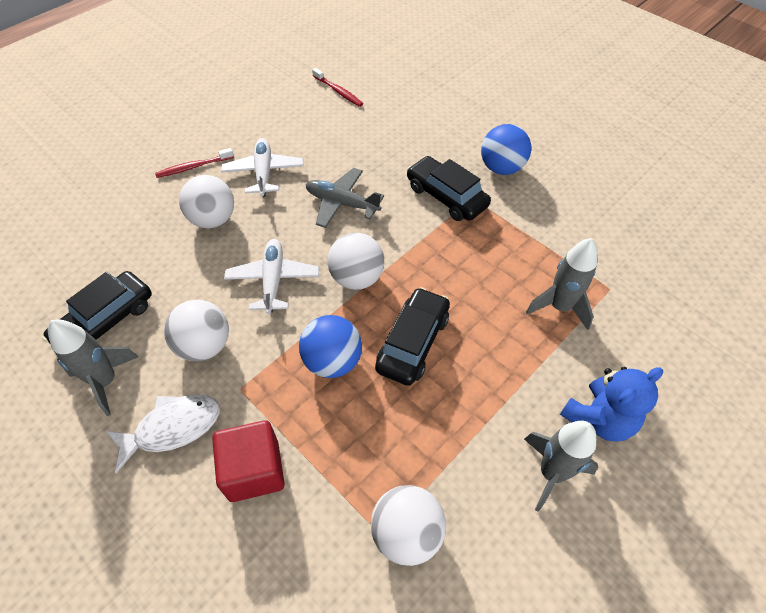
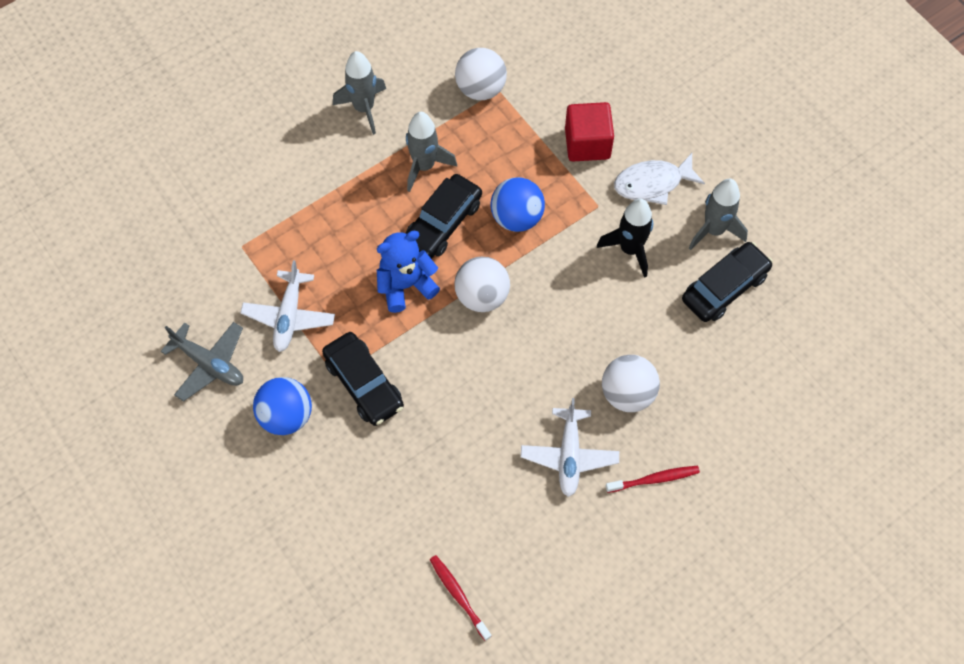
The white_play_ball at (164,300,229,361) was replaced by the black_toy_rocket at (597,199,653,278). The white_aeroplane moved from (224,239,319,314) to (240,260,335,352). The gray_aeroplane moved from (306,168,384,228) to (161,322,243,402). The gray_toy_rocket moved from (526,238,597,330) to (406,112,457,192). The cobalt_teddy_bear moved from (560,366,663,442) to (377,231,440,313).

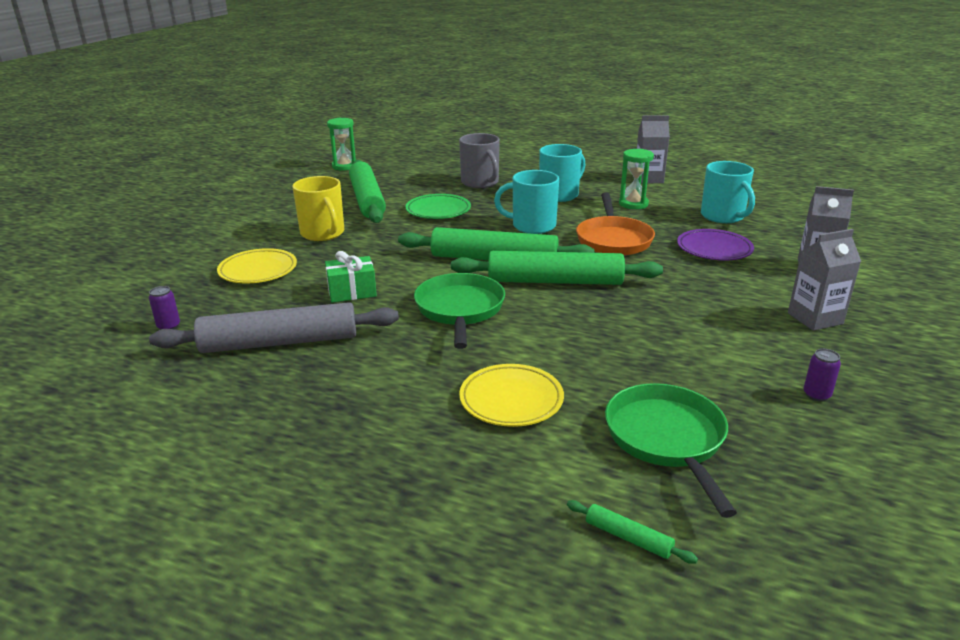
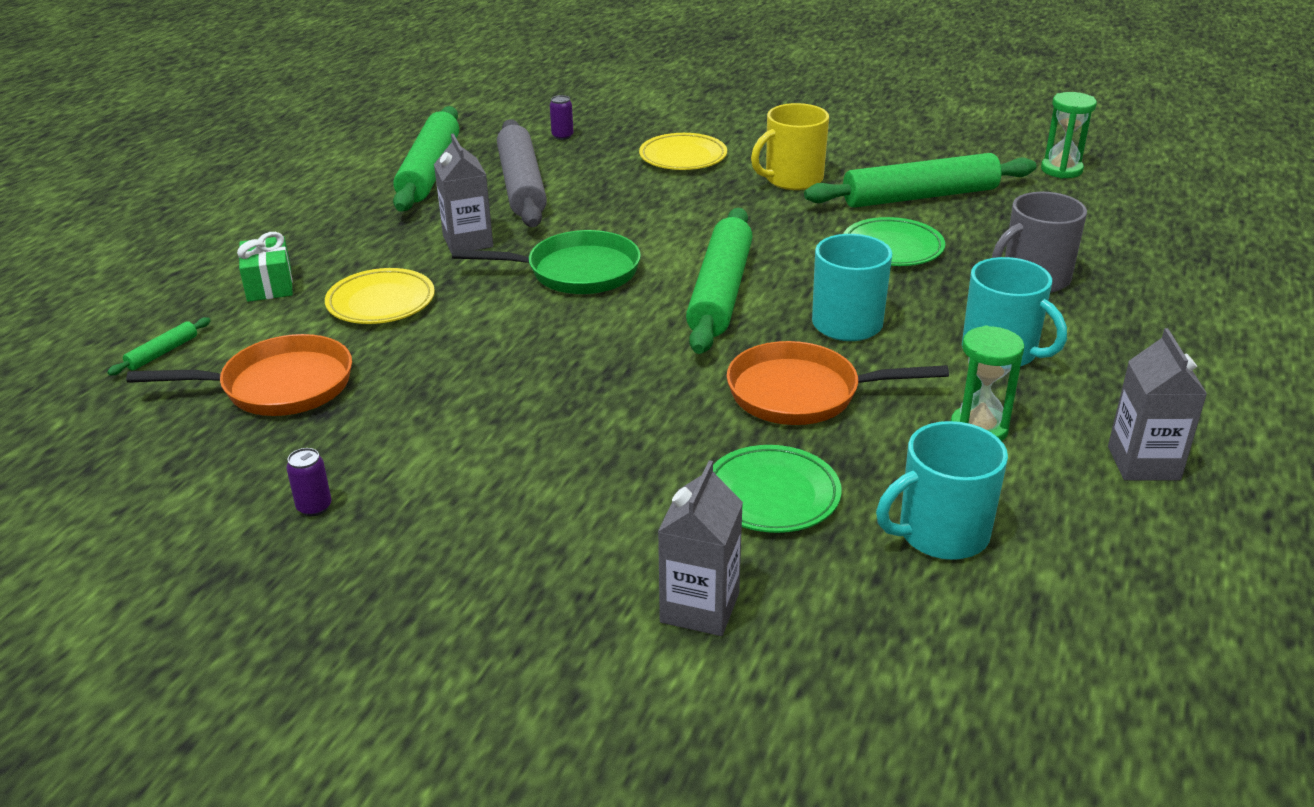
The emerald_gift moved from (325,251,377,302) to (237,232,293,302). The emerald_rolling_pin moved from (451,251,663,285) to (393,106,459,212). The emerald_skillet at (605,383,737,518) became the bright_orange_skillet at (126,334,352,416). The violet_dinner_plate at (677,229,754,261) became the emerald_dinner_plate at (713,445,842,533). The gray_milk_carton moved from (788,229,861,331) to (434,134,493,254).

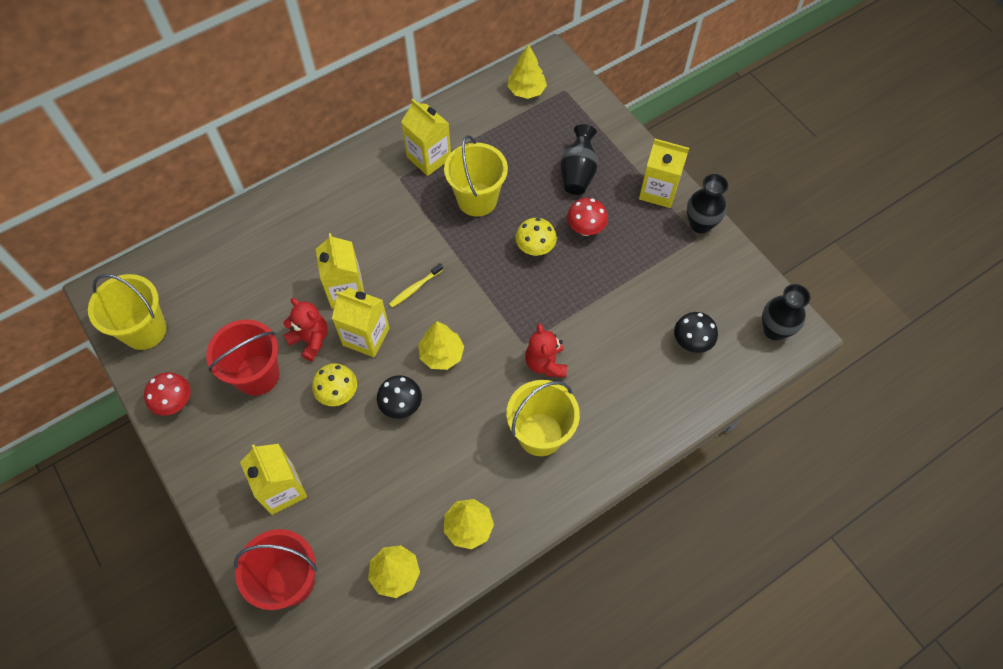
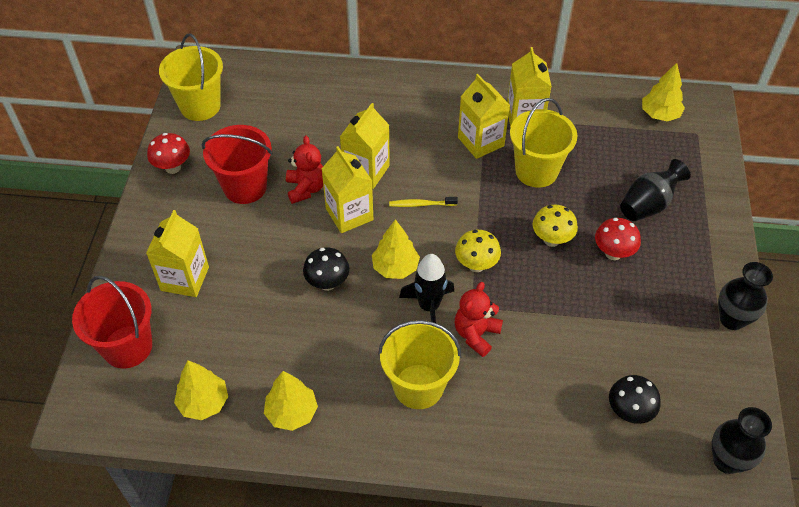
The yellow_toadstool moved from (312,363,357,406) to (455,230,501,272). The yellow_milk_carton moved from (639,139,689,208) to (458,74,510,159). The black_toy_rocket at (399,254,454,323) appeared.

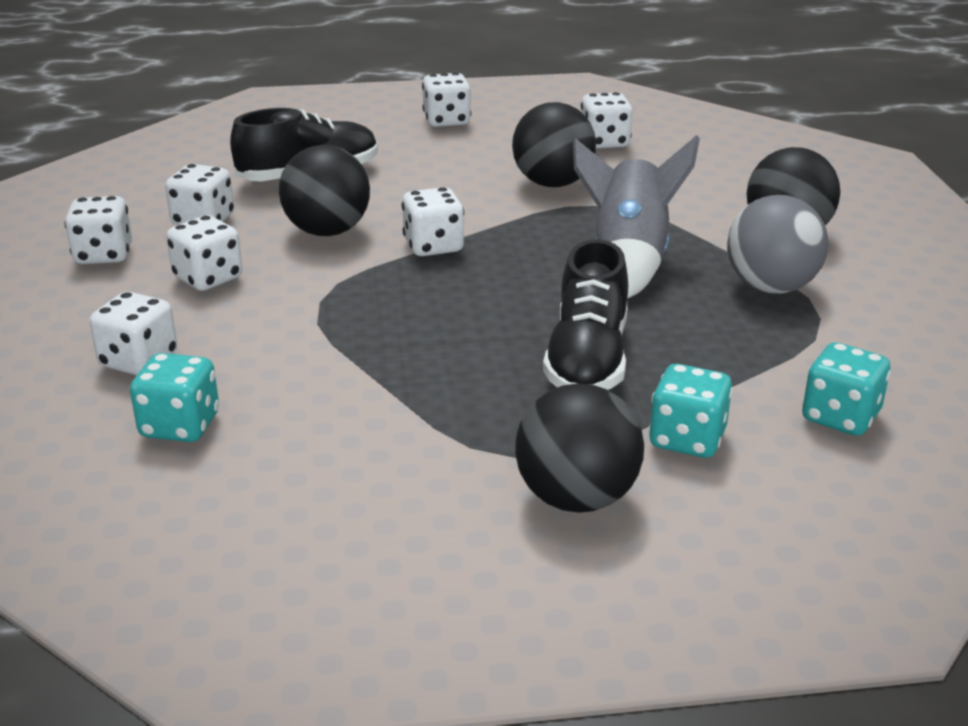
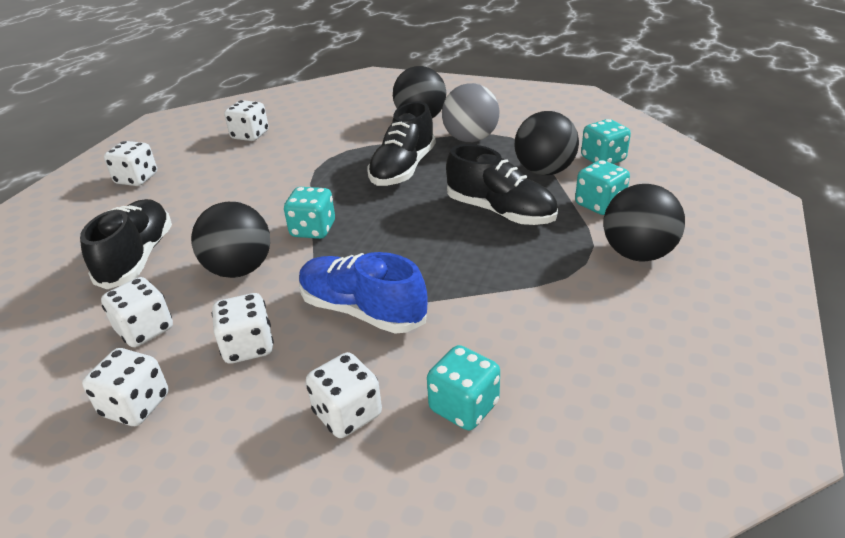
The white_die at (402,187,464,256) became the aqua_die at (284,187,335,239). The black_play_ball moved from (512,102,596,187) to (514,111,579,175). The gray_toy_rocket at (573,135,700,299) was replaced by the black_sneaker at (368,102,436,186). The cobalt_sneaker at (299,252,428,333) appeared.

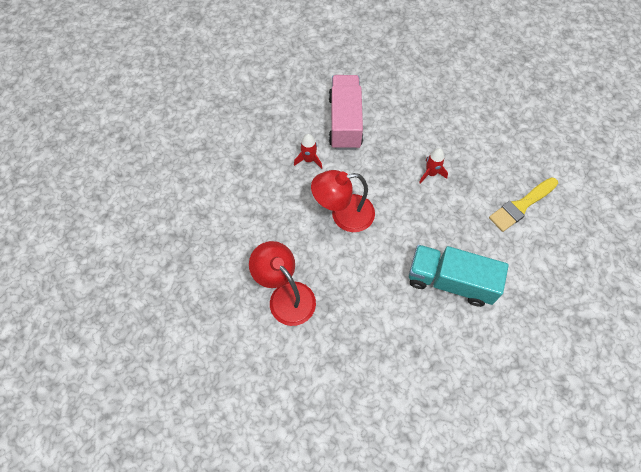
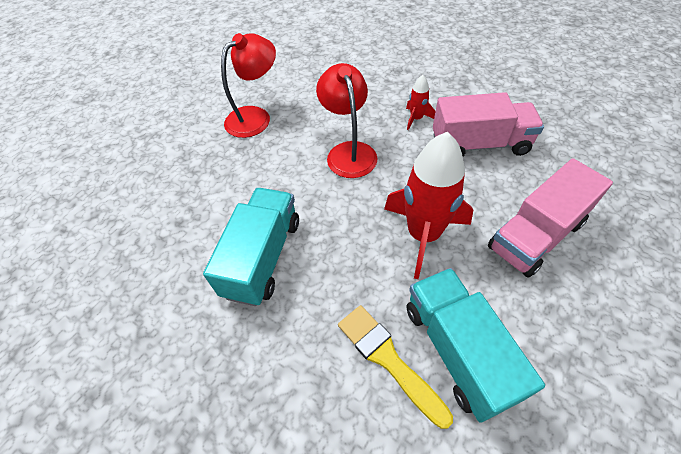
The scarlet_toy_rocket at (419,148,448,183) changed to 2.16 times the size. The aqua_truck at (406,268,545,423) appeared. The rosy_truck at (488,158,613,278) appeared.

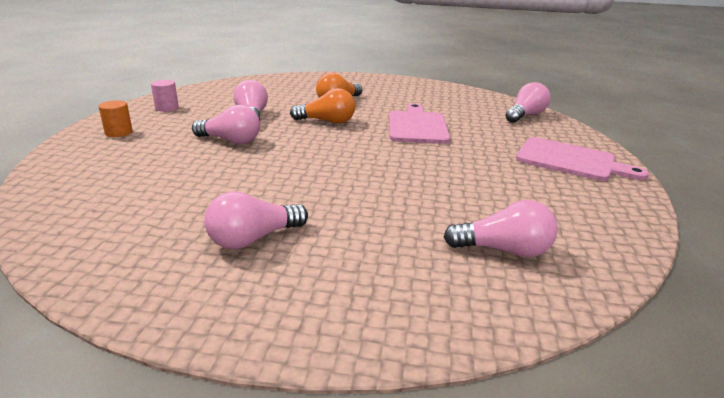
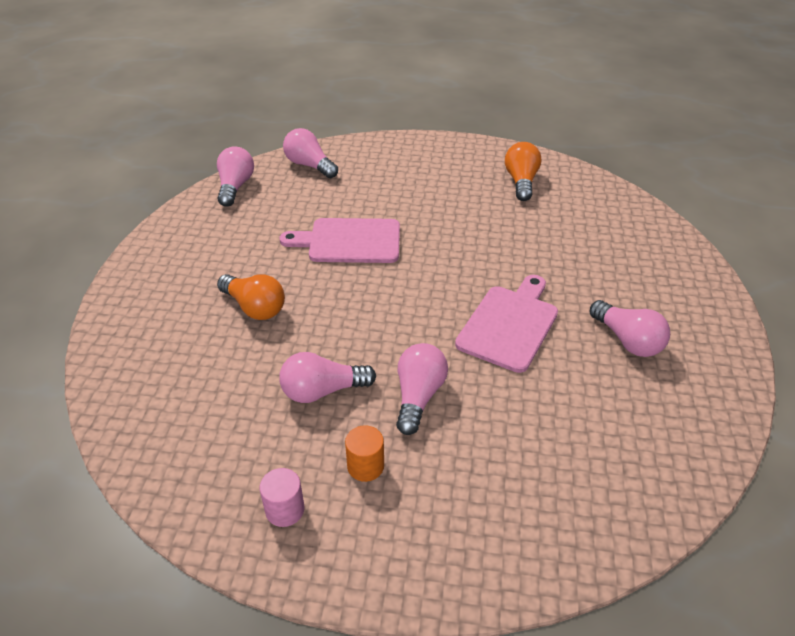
The bright_orange_cylinder_shape moved from (98,100,133,137) to (345,425,384,482). The bright_orange_light_bulb moved from (290,88,355,124) to (505,142,542,201). The rosy_light_bulb moved from (444,200,558,257) to (217,146,254,207). The rosy_cutting_board moved from (516,137,649,181) to (455,275,558,373).

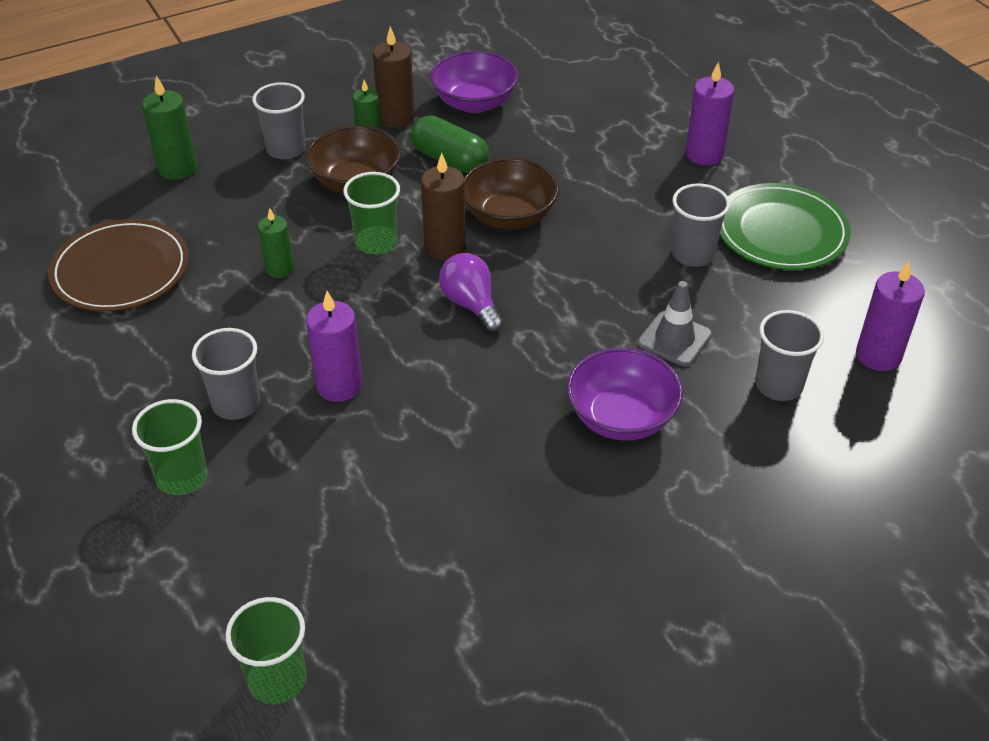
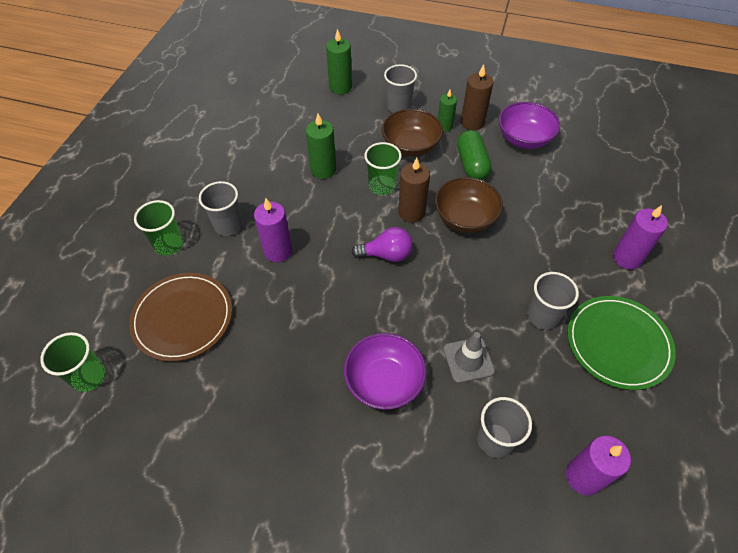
The russet_dinner_plate moved from (48,219,189,312) to (129,273,232,362). The emerald_candle at (258,208,294,278) changed to 1.50 times the size. The violet_light_bulb at (439,253,504,333) turned 75 degrees clockwise.

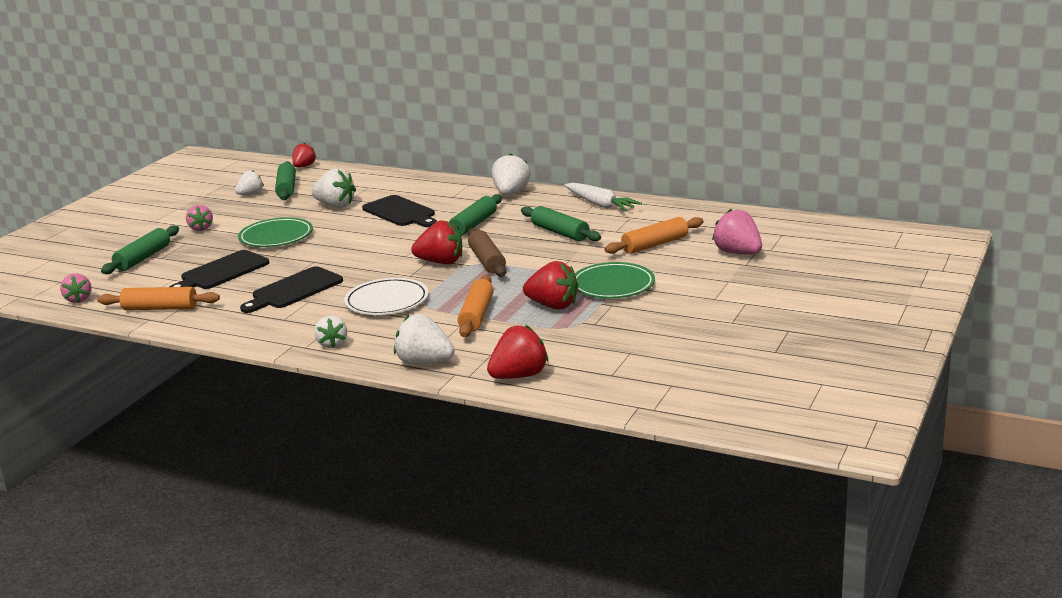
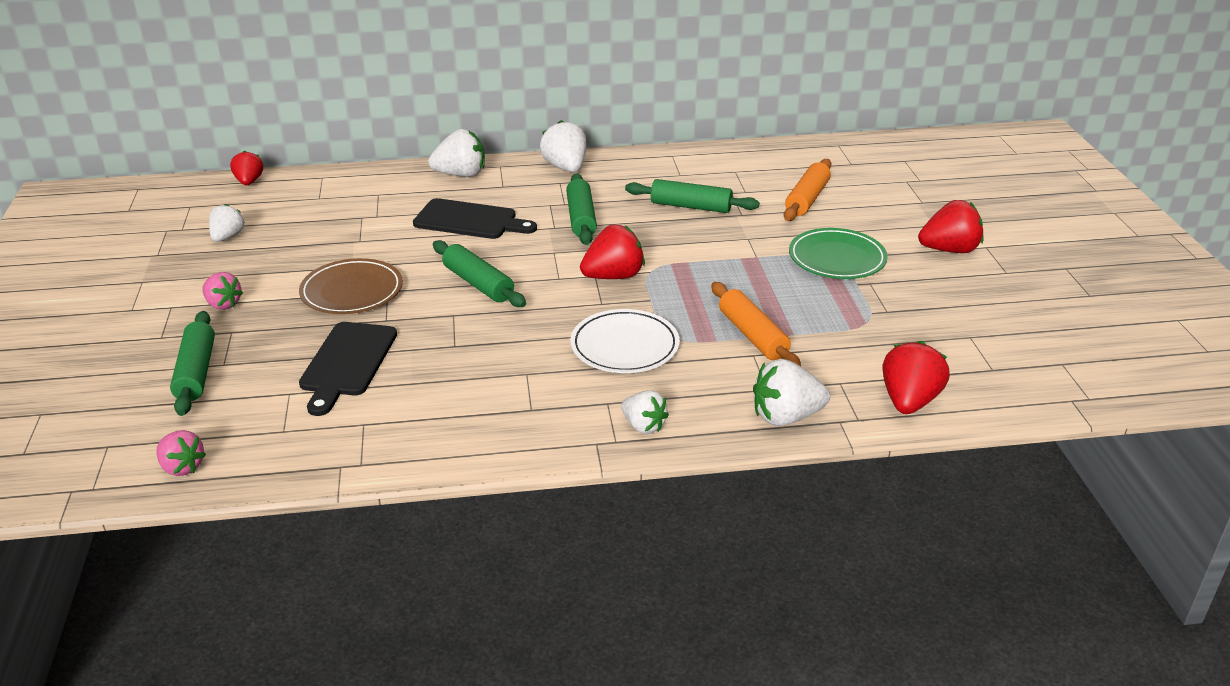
The bright_orange_rolling_pin at (97,287,220,310) disappeared. The emerald_dinner_plate at (238,217,313,247) became the russet_dinner_plate at (299,258,403,314). The black_cutting_board at (240,266,343,313) disappeared. The emerald_rolling_pin moved from (275,161,296,200) to (433,240,526,307). The white_toy_strawberry moved from (311,168,356,208) to (428,129,485,177). The russet_rolling_pin at (468,228,506,277) disappeared. The scarlet_toy_strawberry moved from (523,261,578,309) to (918,200,983,253). The white_carrot at (564,183,642,211) disappeared. The rosy_toy_strawberry at (712,209,762,254) disappeared.

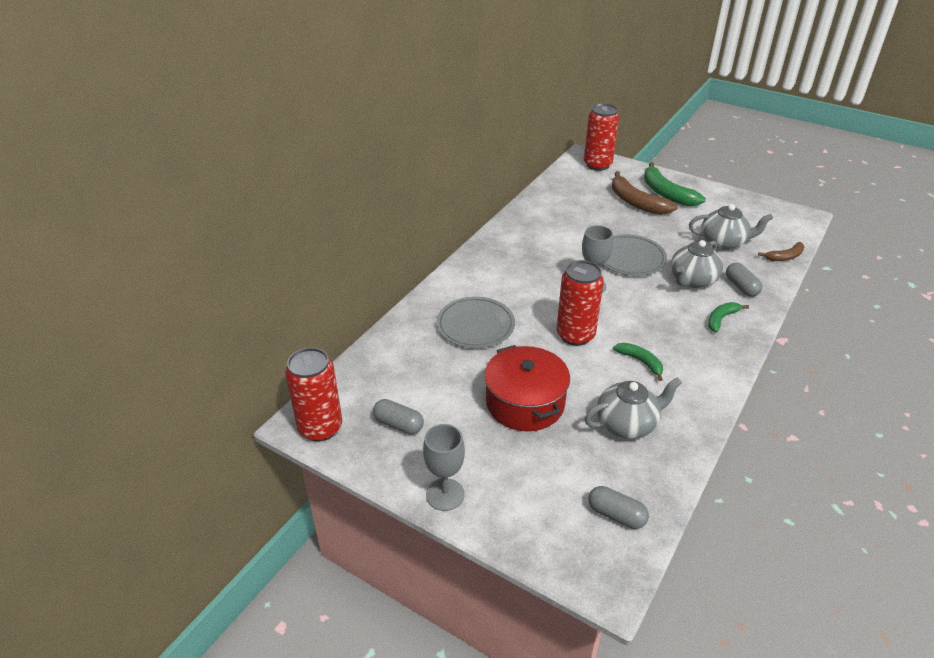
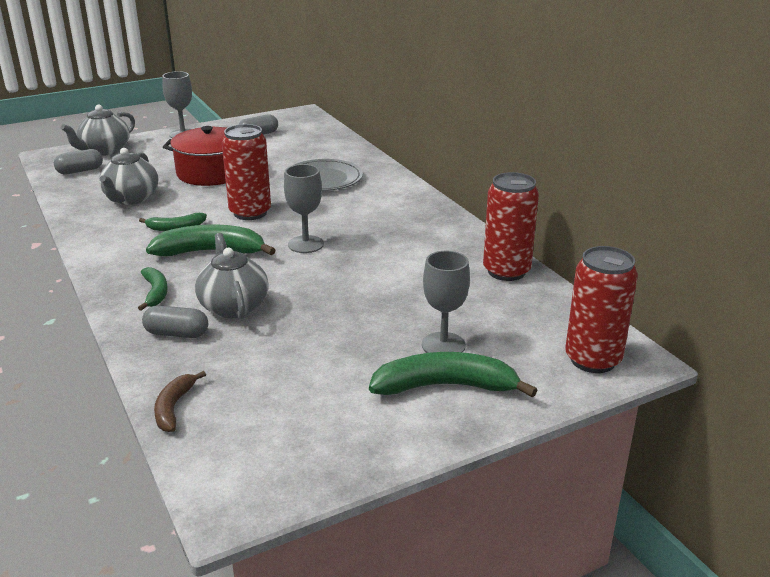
The scarlet_soda_can moved from (285,347,342,442) to (483,172,539,281). The gray_dinner_plate at (602,234,667,276) disappeared. The russet_banana at (612,171,678,215) was replaced by the gray_wine_glass at (422,251,470,353). The gray_teapot moved from (689,204,773,250) to (61,105,135,156). The emerald_banana at (146,225,276,256) appeared.

